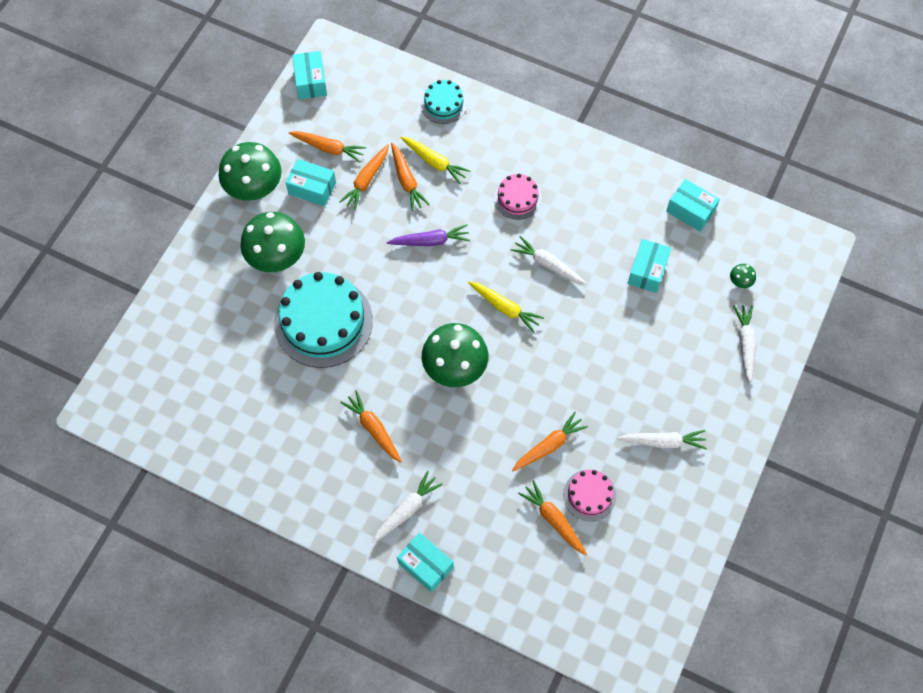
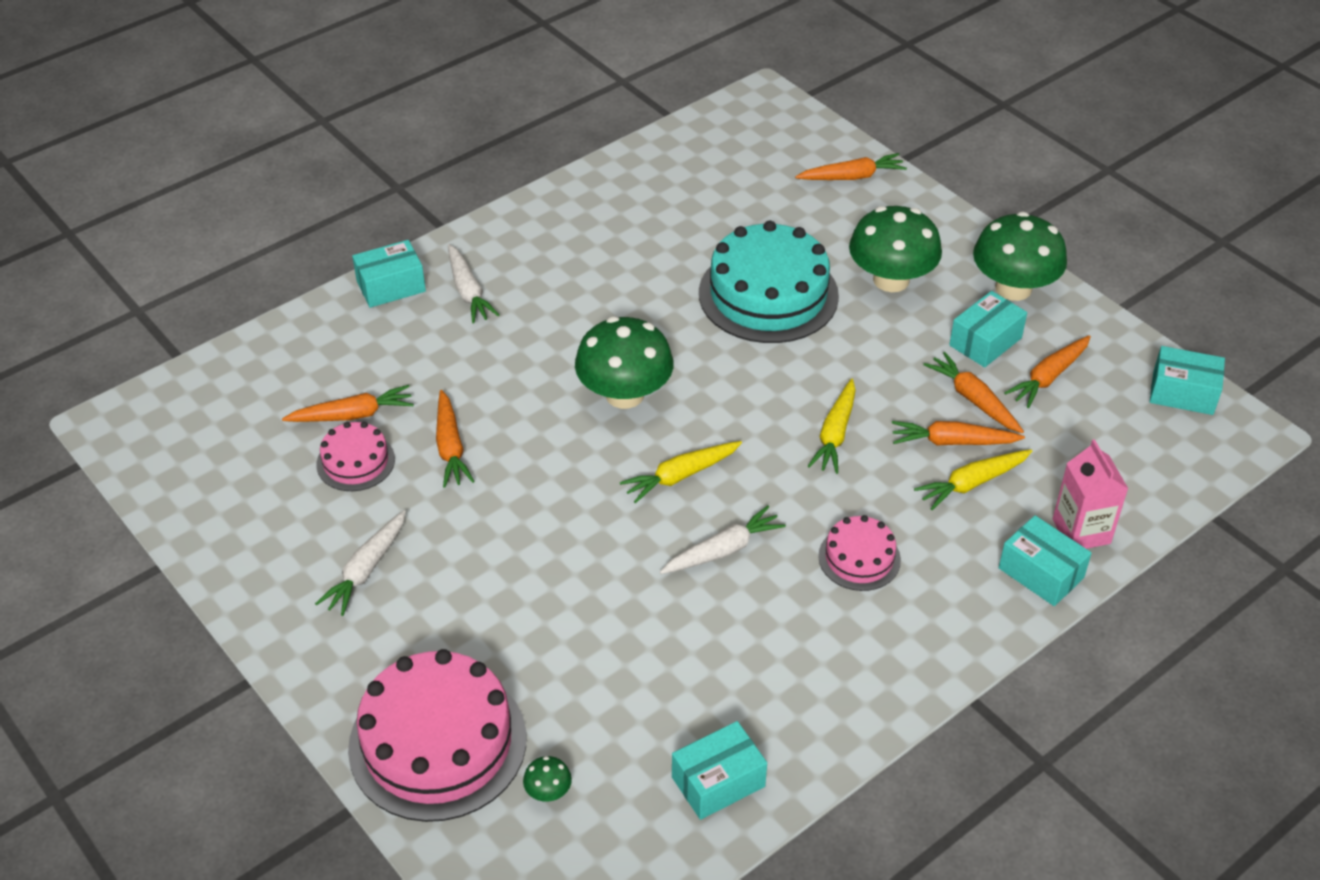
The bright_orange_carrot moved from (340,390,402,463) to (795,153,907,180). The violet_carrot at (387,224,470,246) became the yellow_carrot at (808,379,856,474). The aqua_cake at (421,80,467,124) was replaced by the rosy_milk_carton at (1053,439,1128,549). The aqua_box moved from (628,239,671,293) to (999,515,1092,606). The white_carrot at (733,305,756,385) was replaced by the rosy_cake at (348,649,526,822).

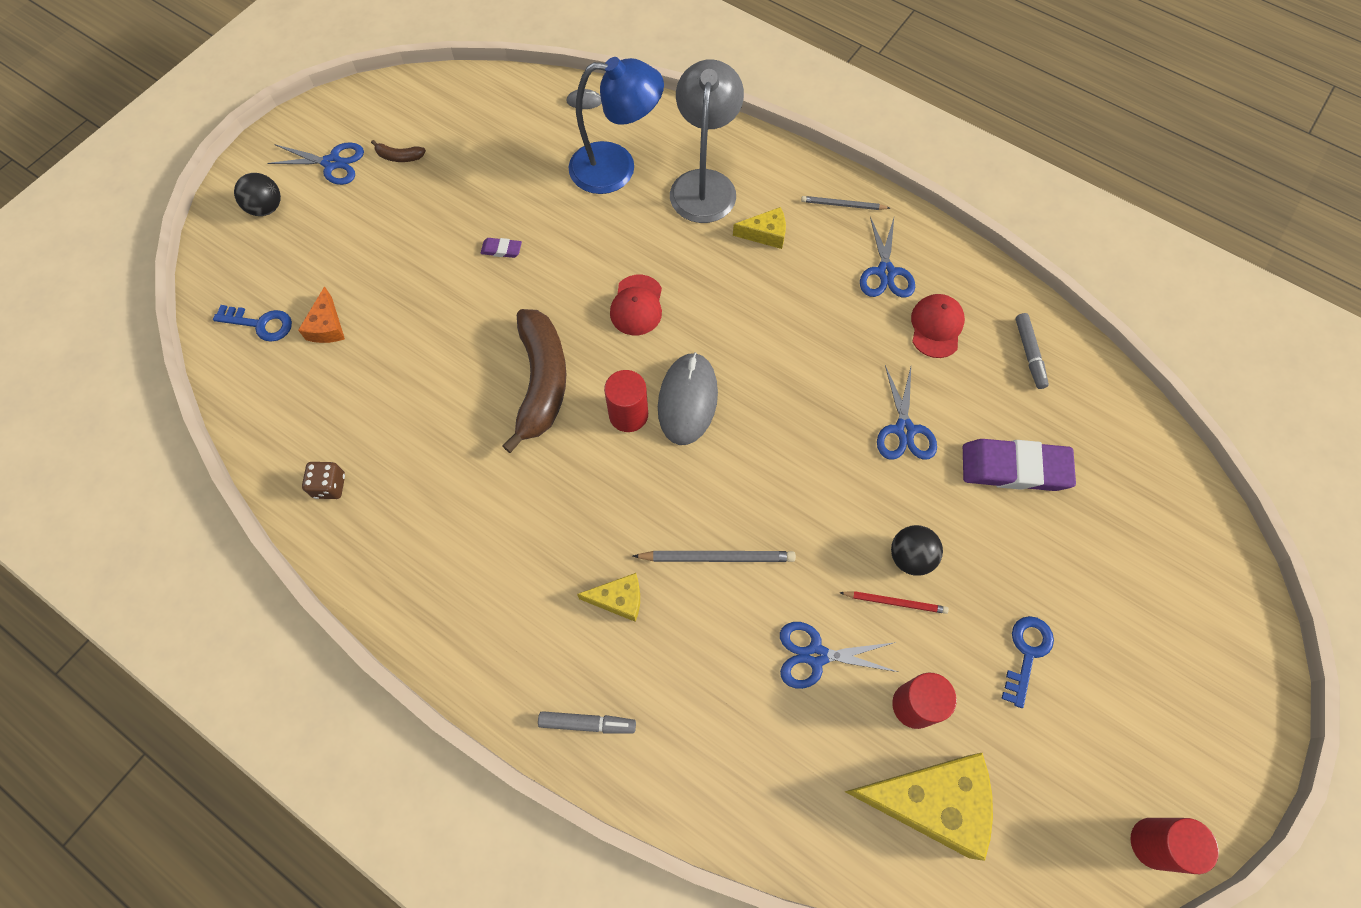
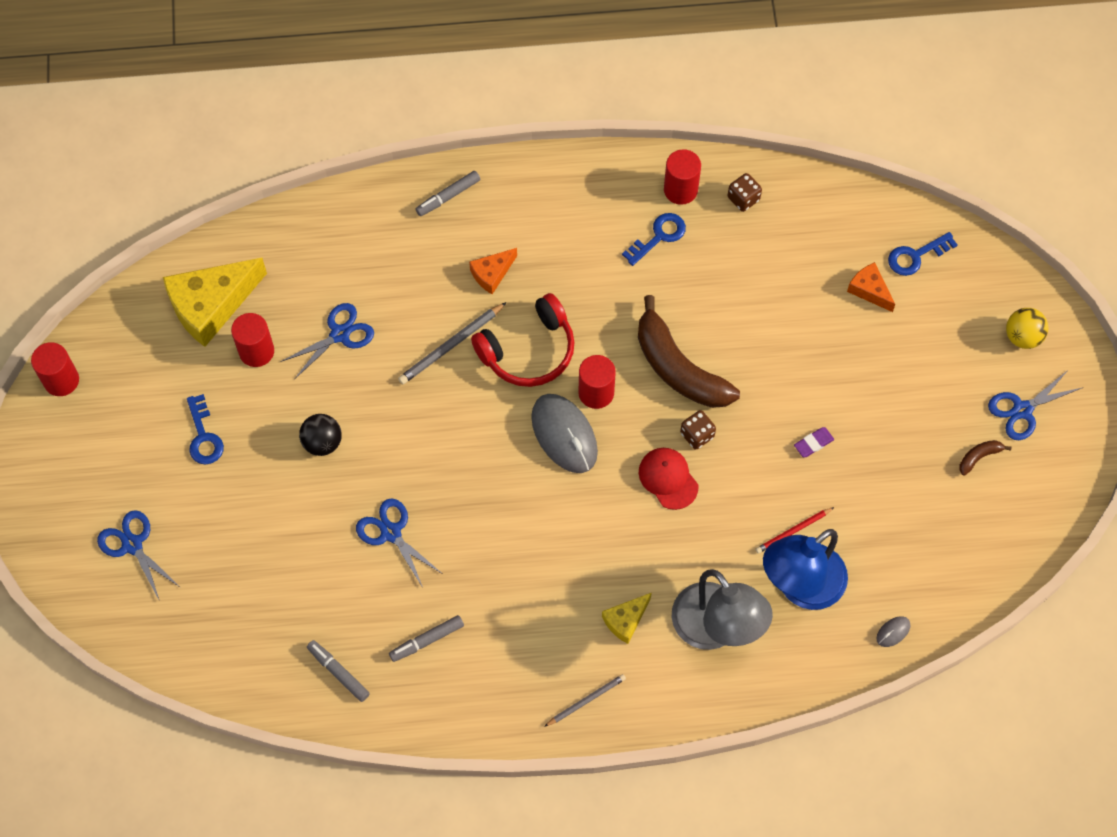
The black_play_ball at (234,173,281,216) became the yellow_play_ball at (1006,308,1048,349). The yellow_cheese_wedge at (577,573,640,622) became the bright_orange_cheese_wedge at (469,248,517,294). The scarlet_wooden_pencil moved from (839,591,949,614) to (755,507,834,554). The cobalt_shears moved from (860,217,915,298) to (97,510,181,601). The scarlet_baseball_cap at (911,294,965,358) was replaced by the gray_felt_pen at (389,615,464,662). The violet_pencil_eraser at (963,439,1076,491) disappeared. The scarlet_headset at (471,293,575,387) appeared. The cobalt_key at (622,213,686,266) appeared. The scarlet_cylinder_shape at (664,149,701,205) appeared. The russet_die at (680,410,716,450) appeared.

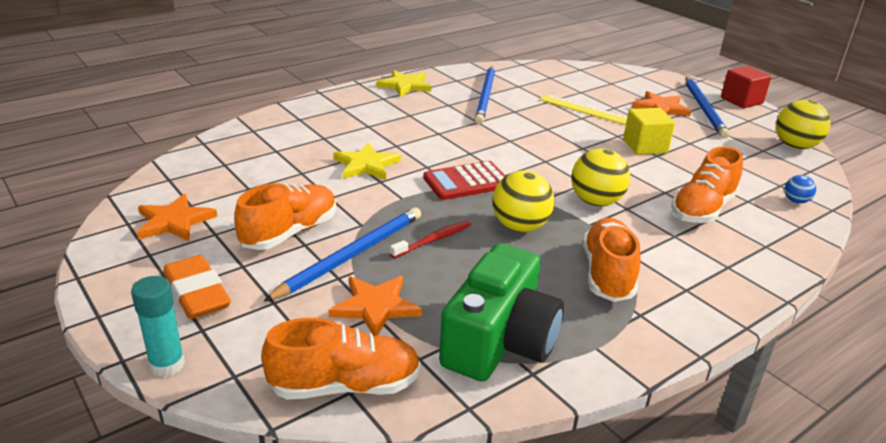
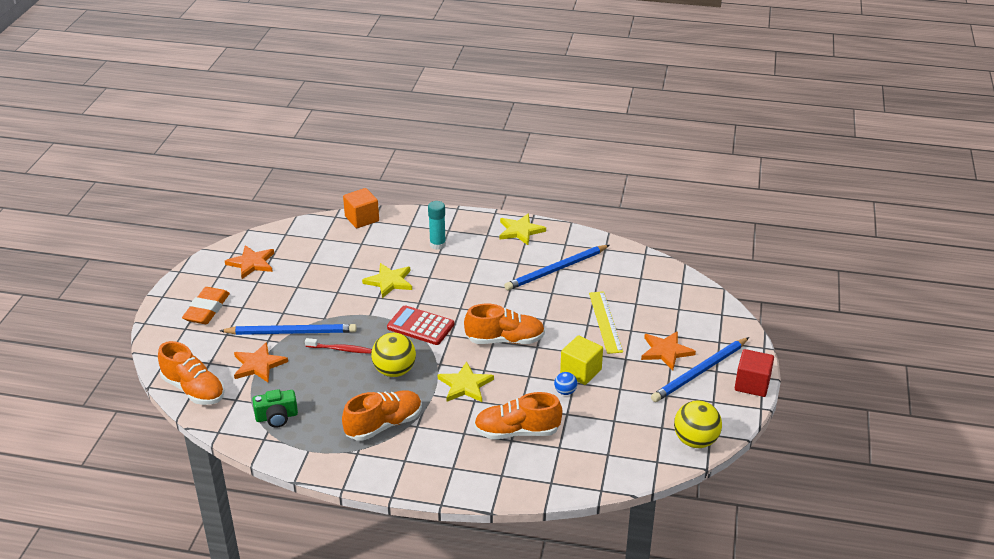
The aqua_glue moved from (131,276,185,377) to (428,201,446,250). The bright_orange_sneaker moved from (234,183,336,250) to (464,303,545,344). The emerald_photo_camera at (439,243,564,382) changed to 0.52 times the size. The yellow_play_ball at (571,148,630,206) was replaced by the yellow_star at (438,362,494,402). The cobalt_play_ball moved from (785,175,816,204) to (554,372,577,395). The bright_orange_cube at (343,188,379,228) appeared.

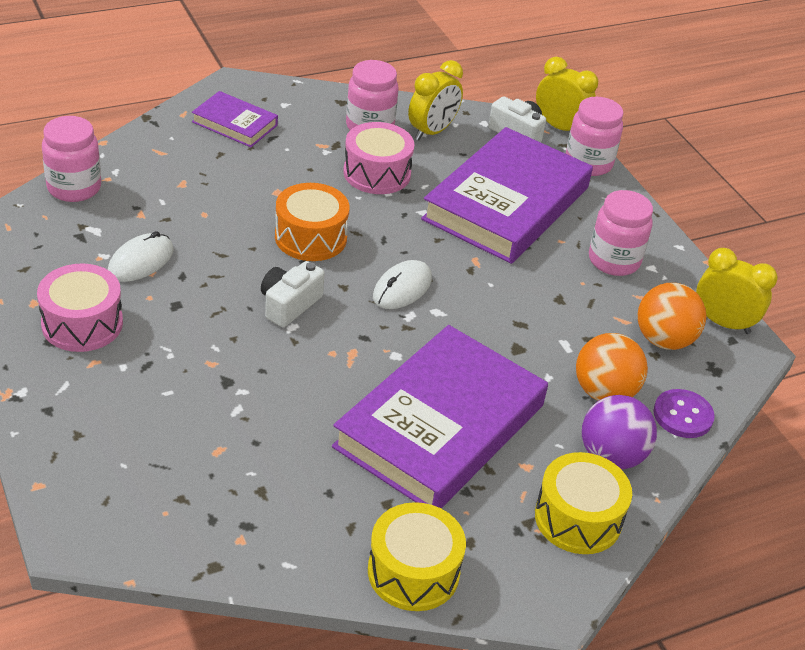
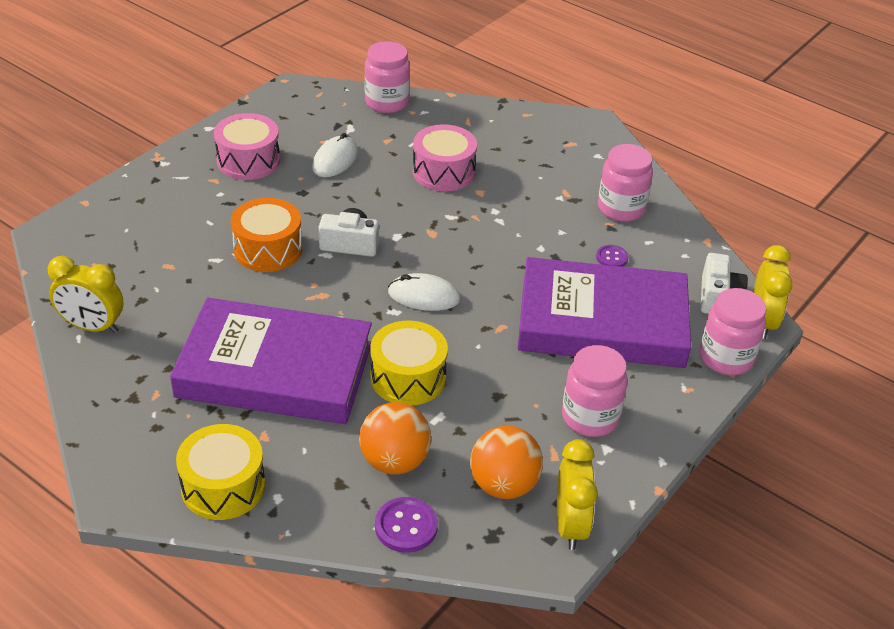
The white_computer_mouse at (108,231,174,282) turned 75 degrees counterclockwise. The violet_hardcover at (192,91,278,147) disappeared. The bright_orange_drum moved from (275,183,350,261) to (231,198,302,272). The rosy_drum moved from (343,122,415,194) to (413,124,477,191). The yellow_drum moved from (368,502,466,611) to (370,320,448,406). The yellow_bedside_clock moved from (408,60,463,140) to (48,256,123,333). The violet_play_ball at (582,395,657,469) disappeared. The violet_shirt_button at (596,245,628,267) appeared.

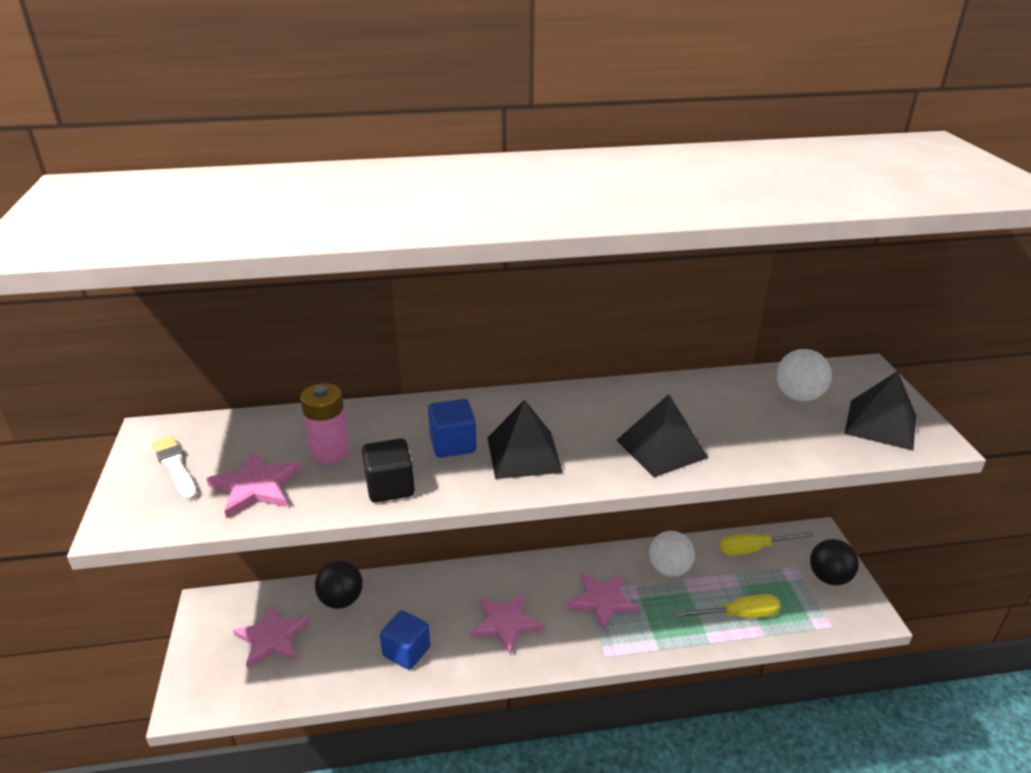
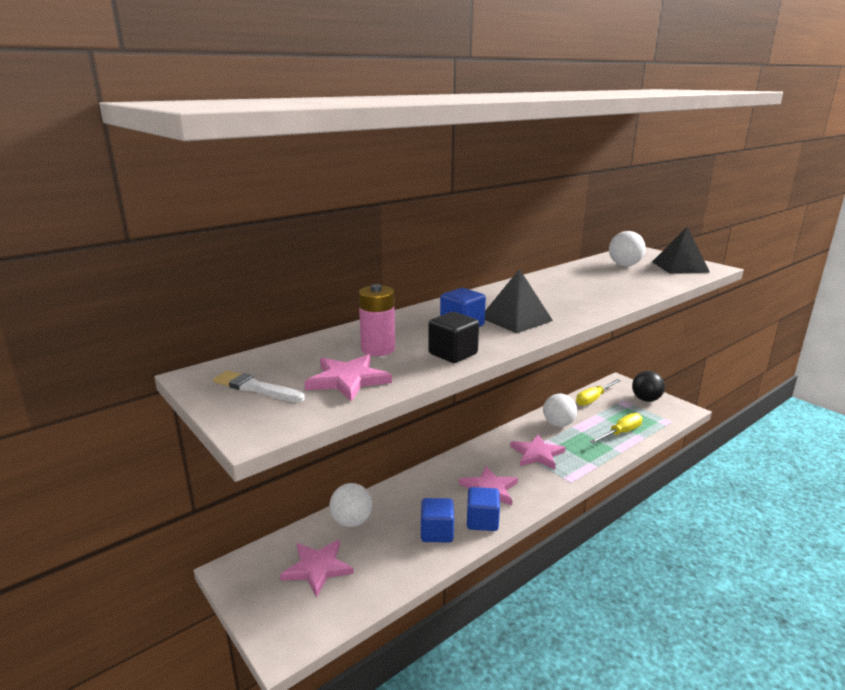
The black_play_ball at (315,561,363,609) became the white_play_ball at (330,483,372,527). The black_pyramid_shape at (617,394,709,477) disappeared. The cobalt_cube at (467,487,500,531) appeared.

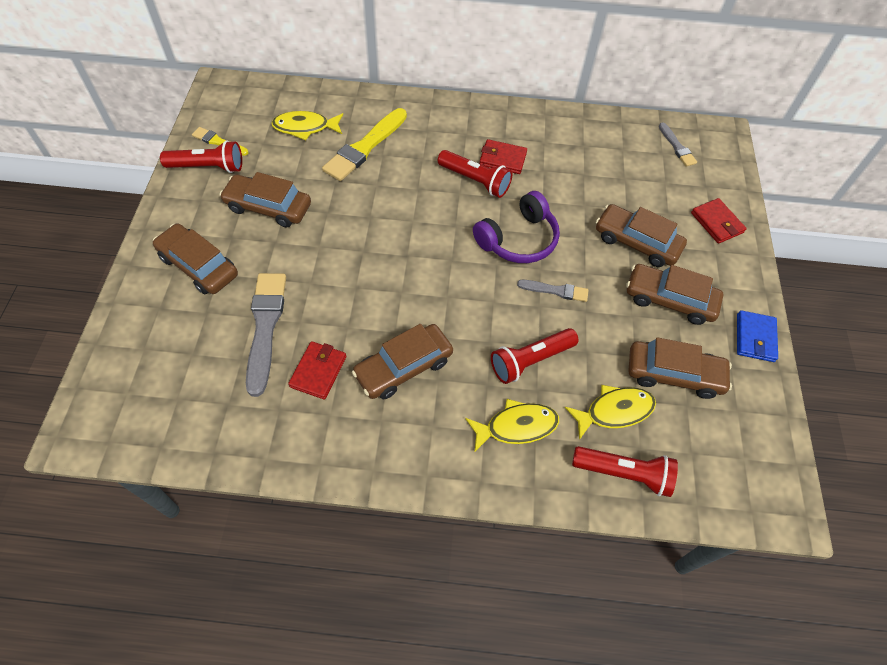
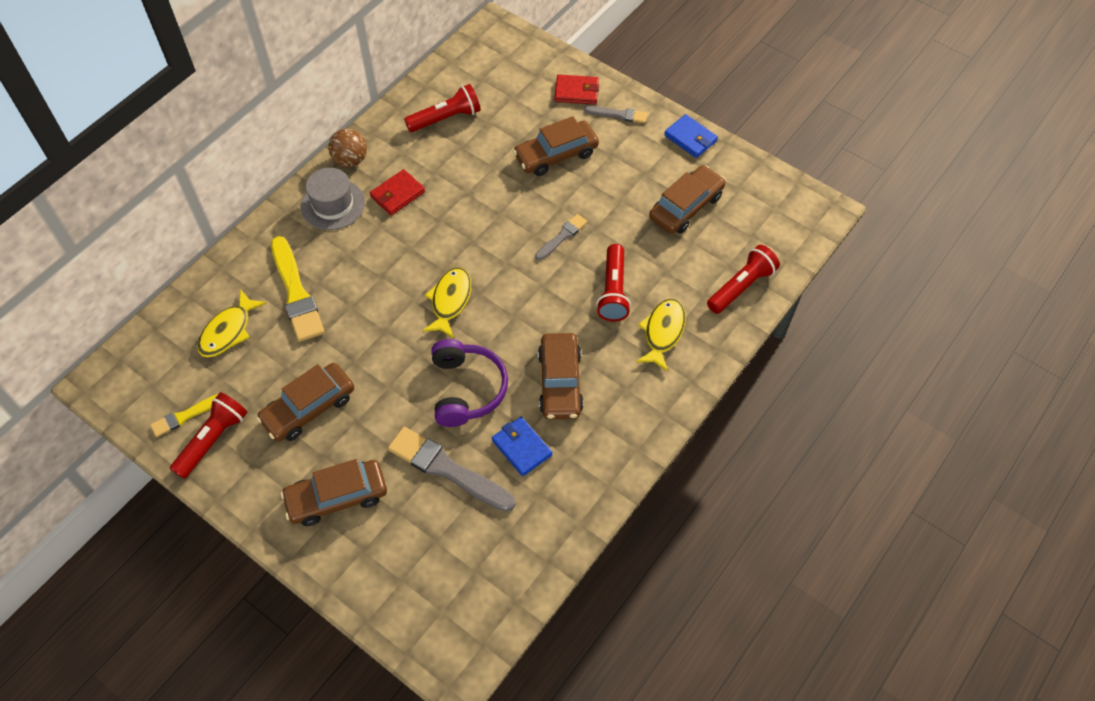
The scarlet_wallet at (288,341,346,400) became the cobalt_wallet at (492,417,553,476). The scarlet_torch moved from (438,150,512,198) to (404,84,481,132). The violet_headset moved from (473,191,560,263) to (431,339,508,427). The yellow_fish_figure moved from (565,385,656,440) to (422,267,471,338). The russet_car at (626,264,723,325) disappeared. The gray_paint_brush moved from (659,123,697,167) to (584,106,647,123). The gray_tall_hat at (301,168,365,230) appeared. The russet_play_ball at (328,129,367,167) appeared.

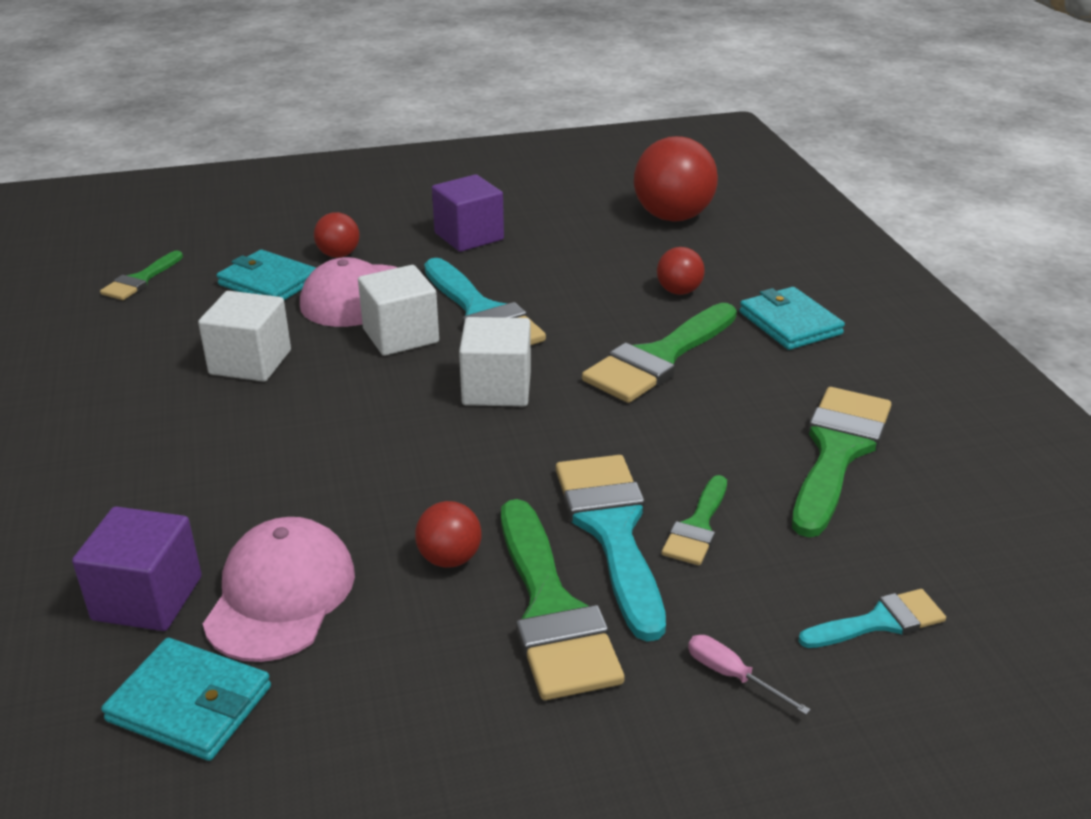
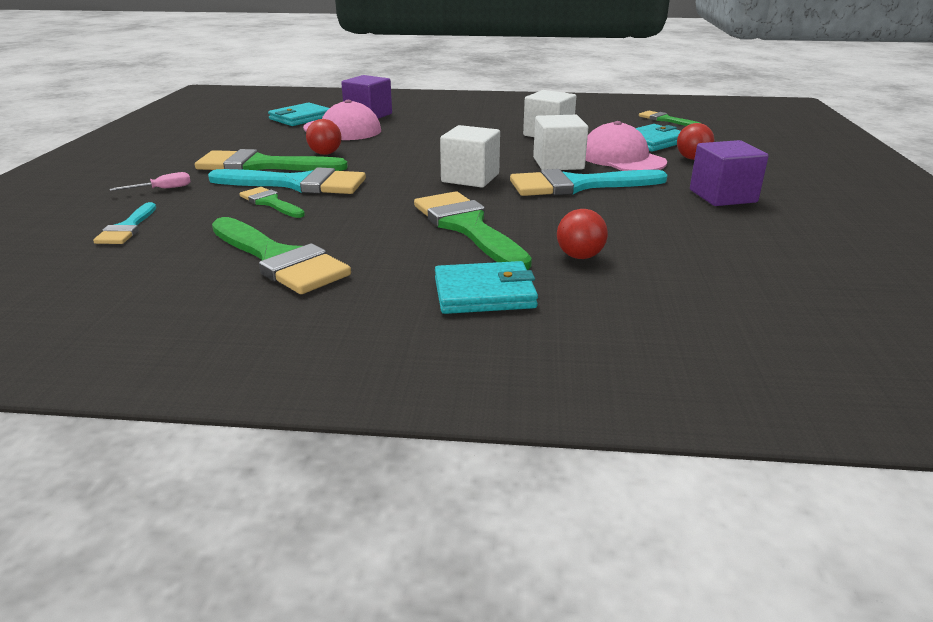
The scarlet_play_ball at (634,136,718,222) disappeared.

